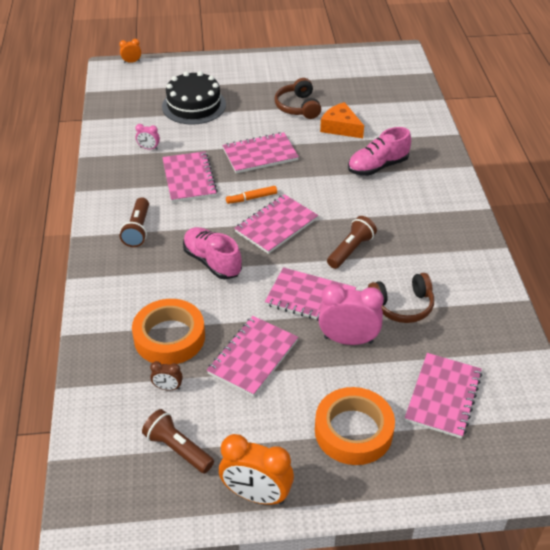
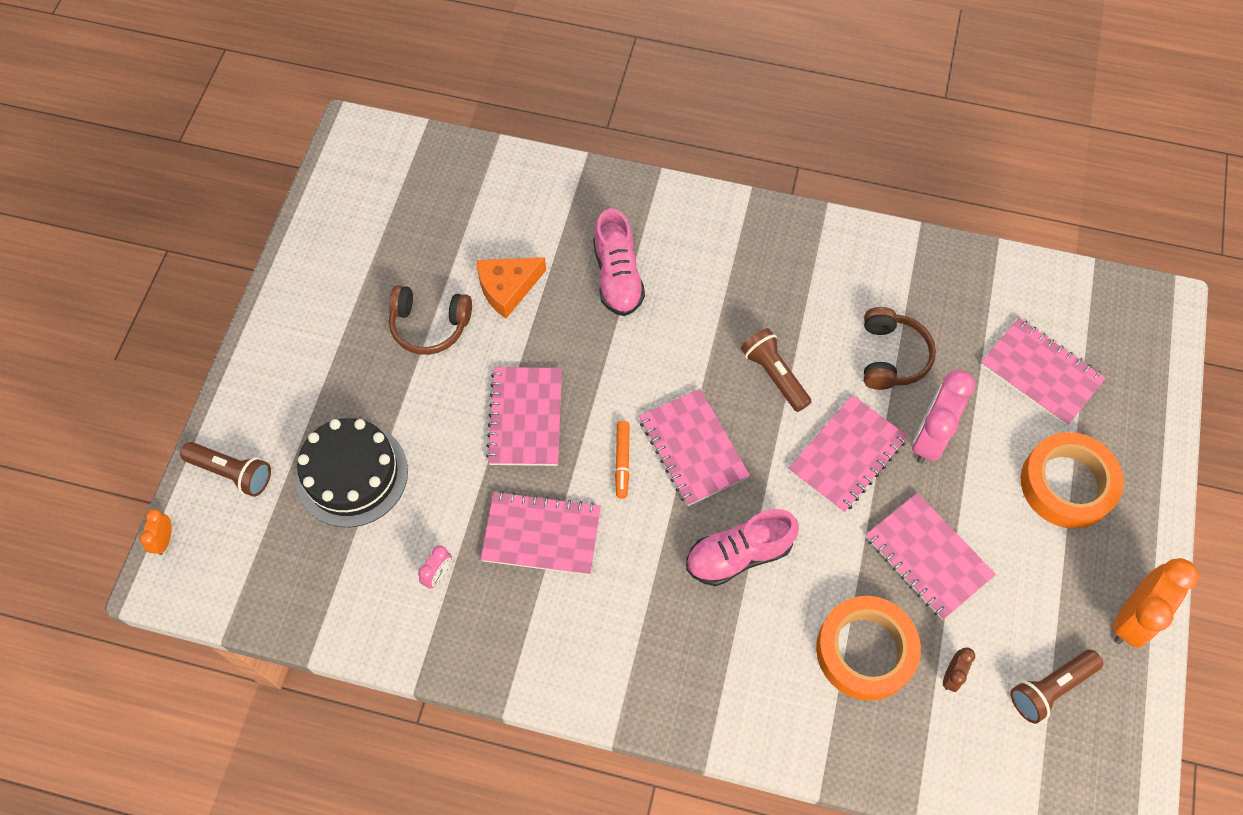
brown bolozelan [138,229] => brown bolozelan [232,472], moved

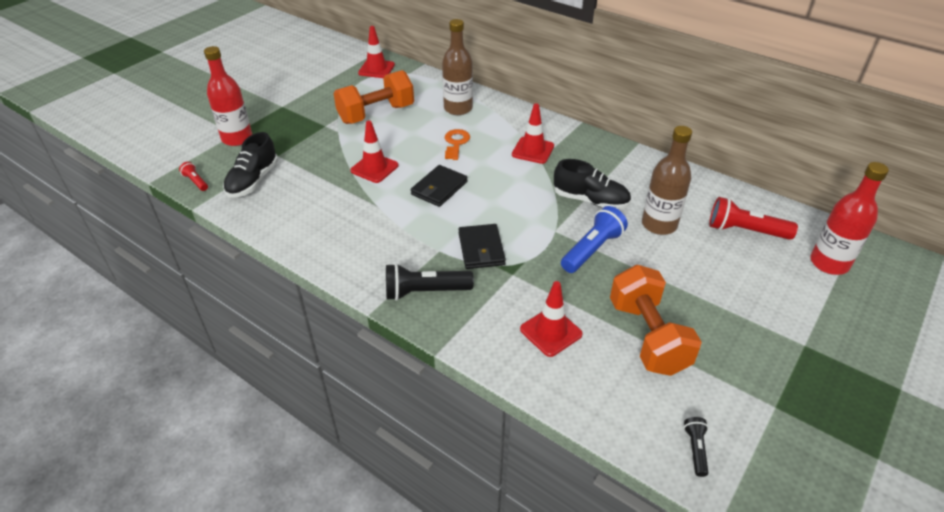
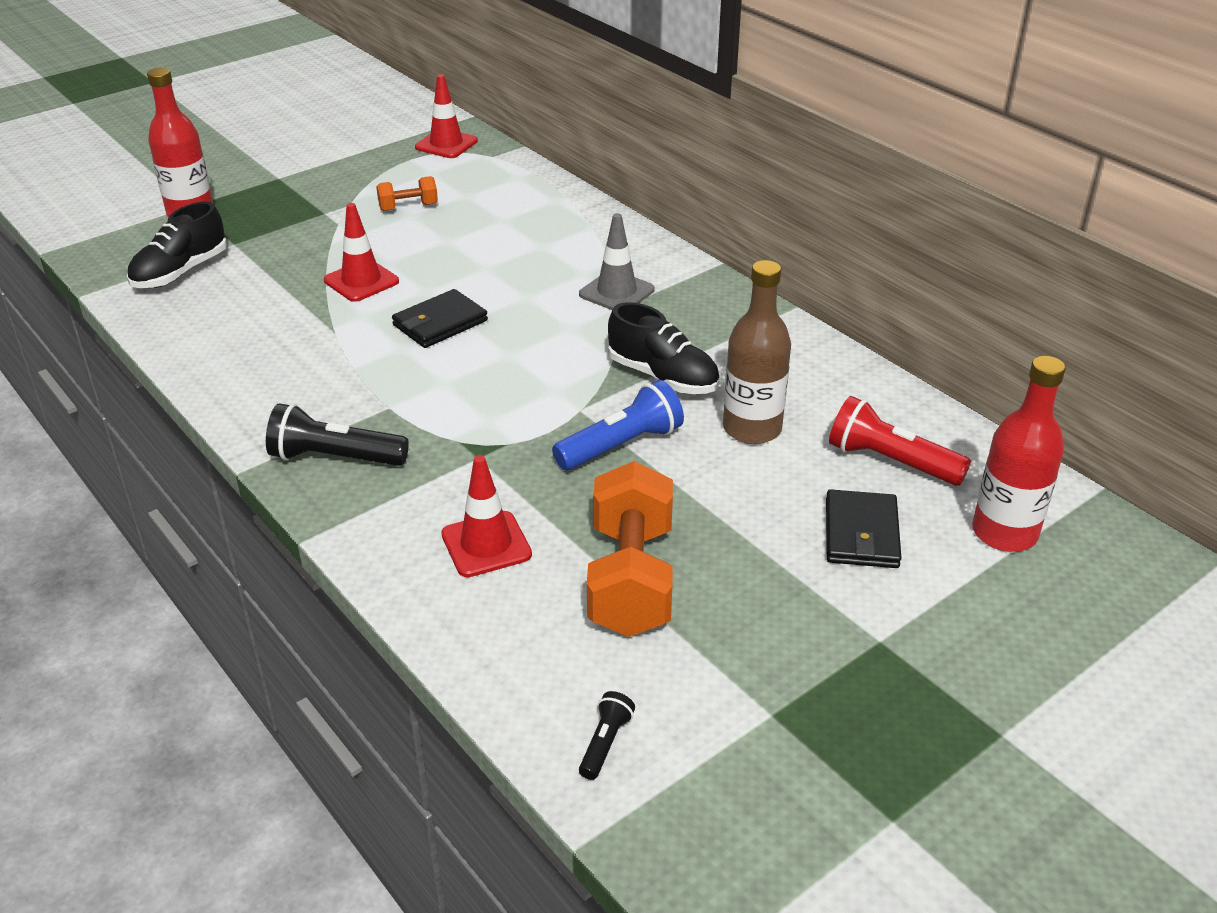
red bolozelan [195,182] => nothing
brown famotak [458,108] => nothing
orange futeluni [456,143] => nothing
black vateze [481,249] => black vateze [861,533], moved
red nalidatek [533,150] => grey nalidatek [616,292]
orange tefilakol [376,114] => orange tefilakol [408,207], x0.49

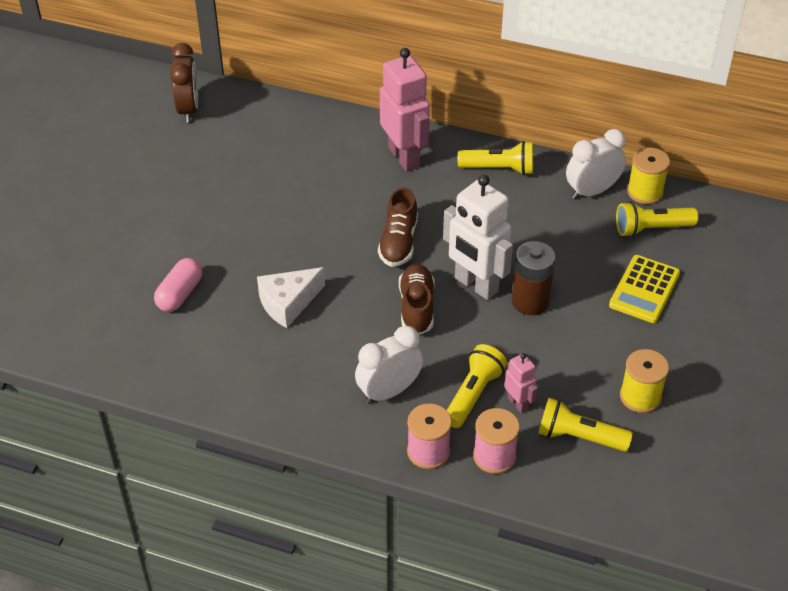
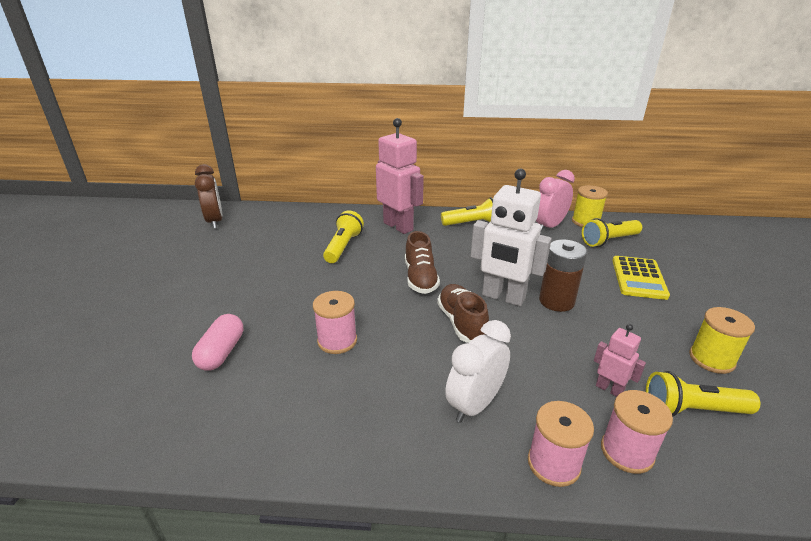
yellow bolozelan [473,394] => yellow bolozelan [343,246], moved
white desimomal [288,303] => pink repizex [337,341]
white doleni [592,191] => pink doleni [548,226]

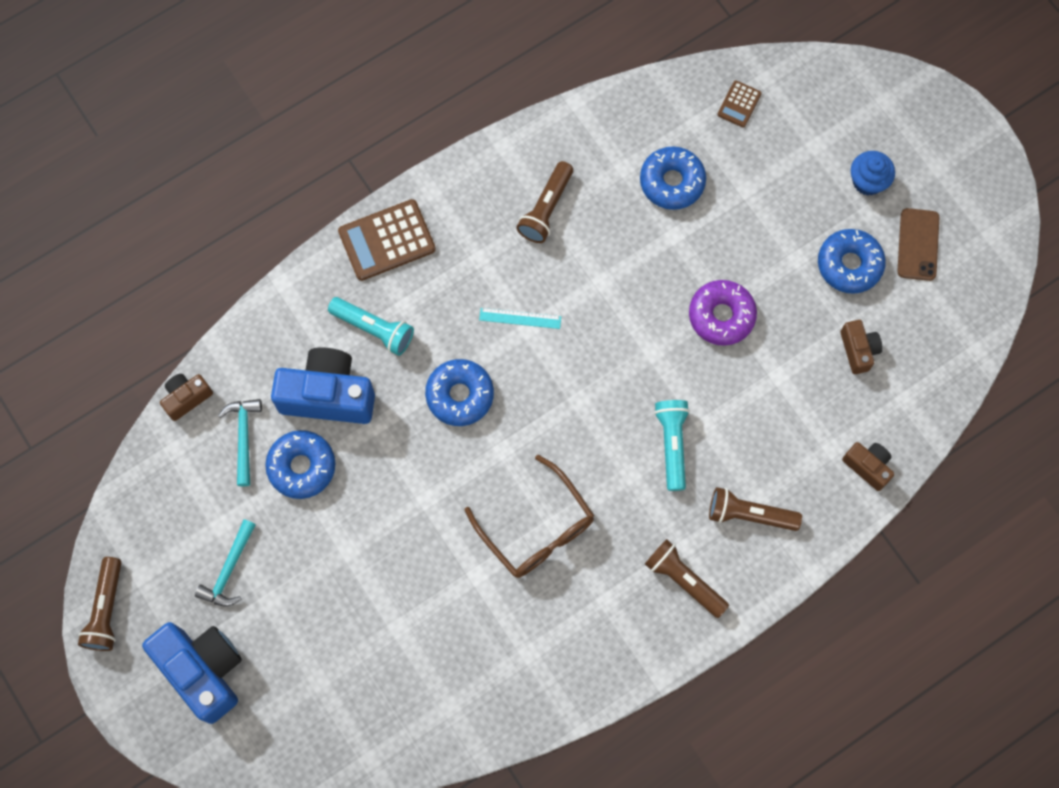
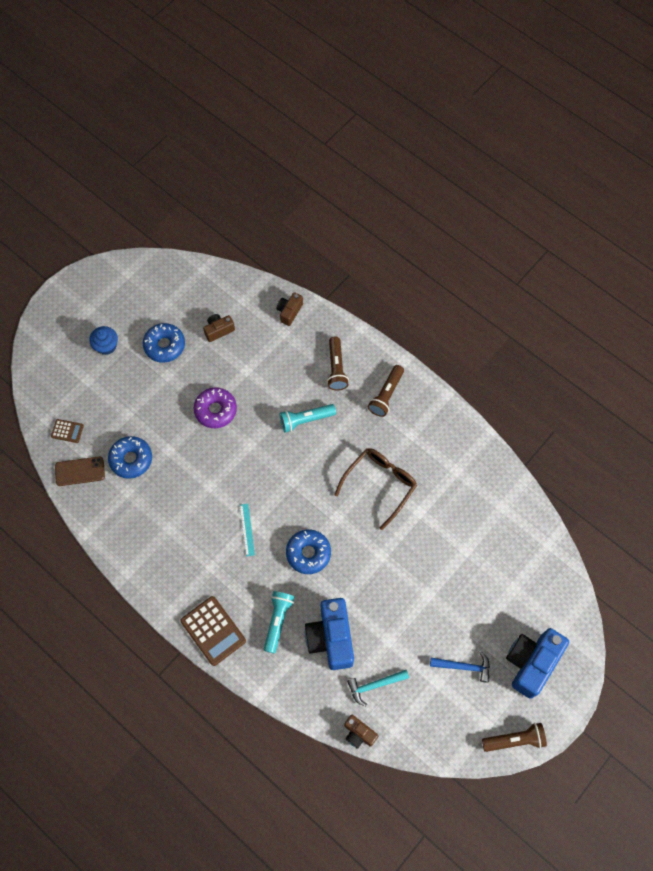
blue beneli [302,467] => nothing
brown bolozelan [546,209] => nothing
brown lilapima [918,244] => brown lilapima [80,471], moved
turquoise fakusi [229,570] => blue fakusi [464,667]

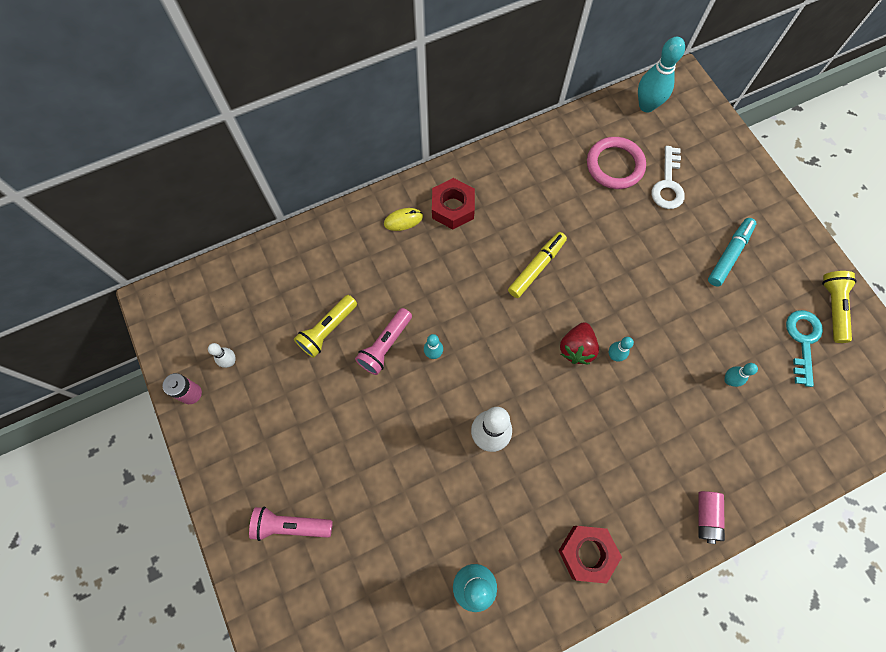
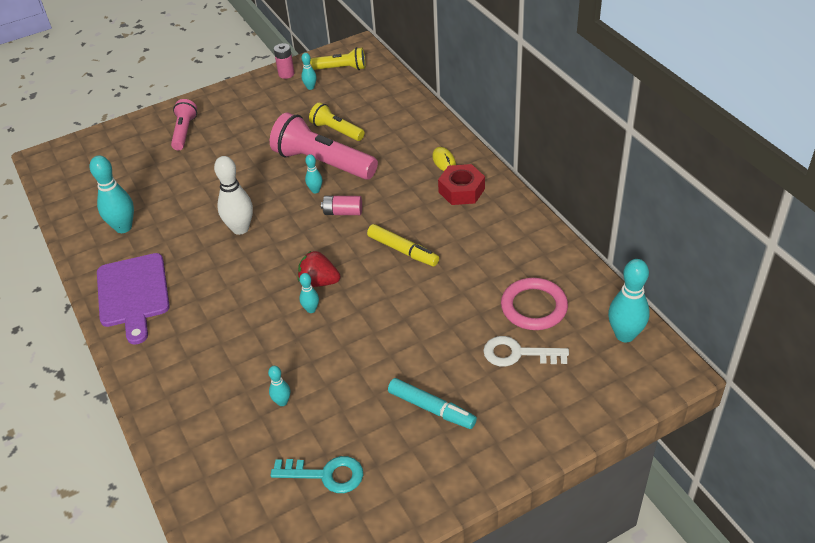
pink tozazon [706,517] => pink tozazon [343,212], moved
yellow bolozelan [833,308] => yellow bolozelan [341,68], moved
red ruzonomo [587,553] => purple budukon [133,294]
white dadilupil [230,362] => turquoise dadilupil [310,87]
pink bolozelan [385,345] => pink bolozelan [323,163], x1.79

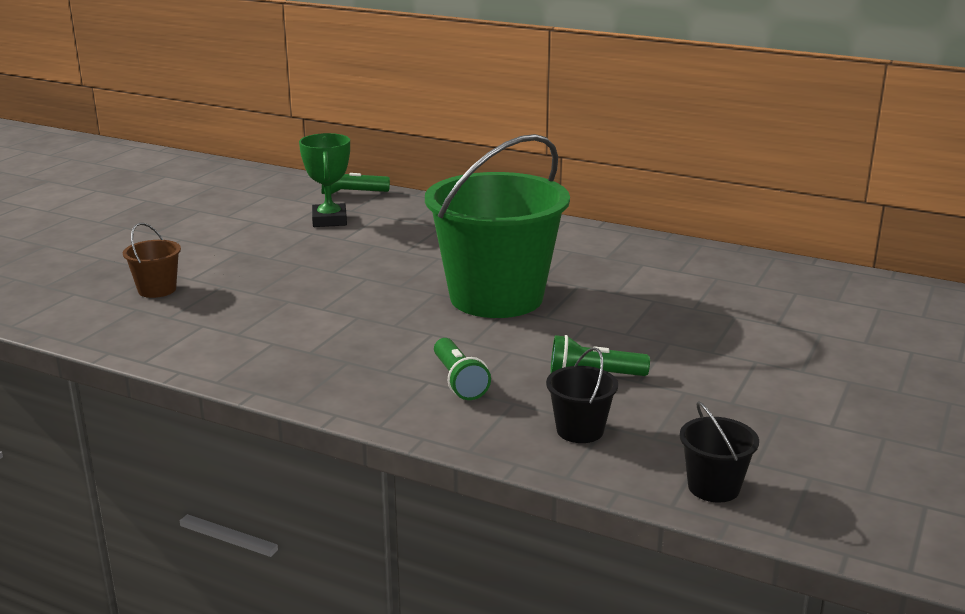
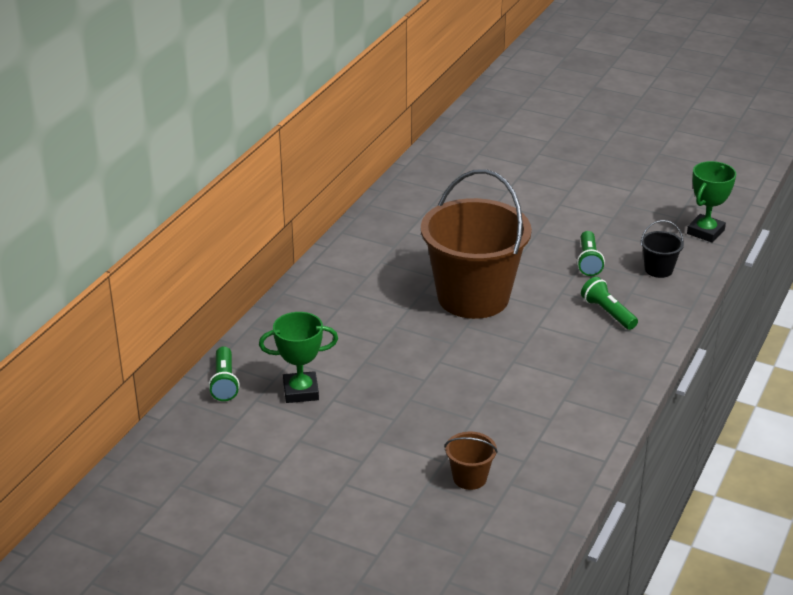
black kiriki [713,487] => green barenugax [705,232]
green kiriki [496,297] => brown kiriki [473,297]
green bolozelan [459,381] => green bolozelan [607,313], 105 degrees counterclockwise

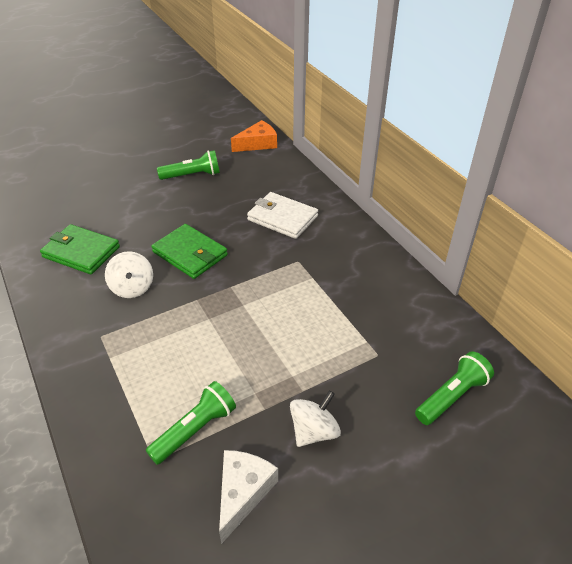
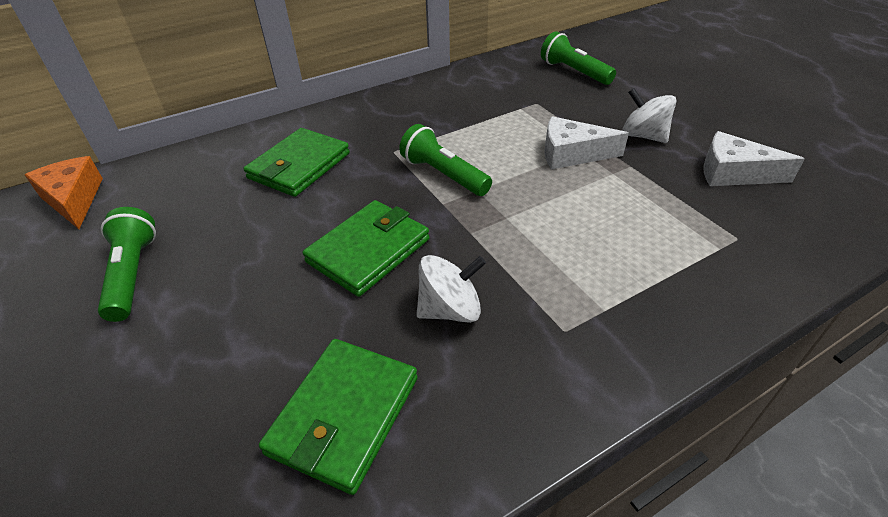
nothing => white desimomal [571,154]
green bolozelan [195,430] => green bolozelan [444,175], moved
white vateze [282,218] => green vateze [299,166]

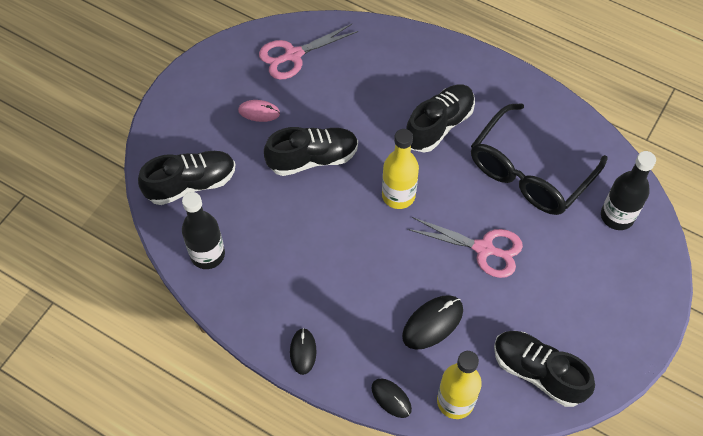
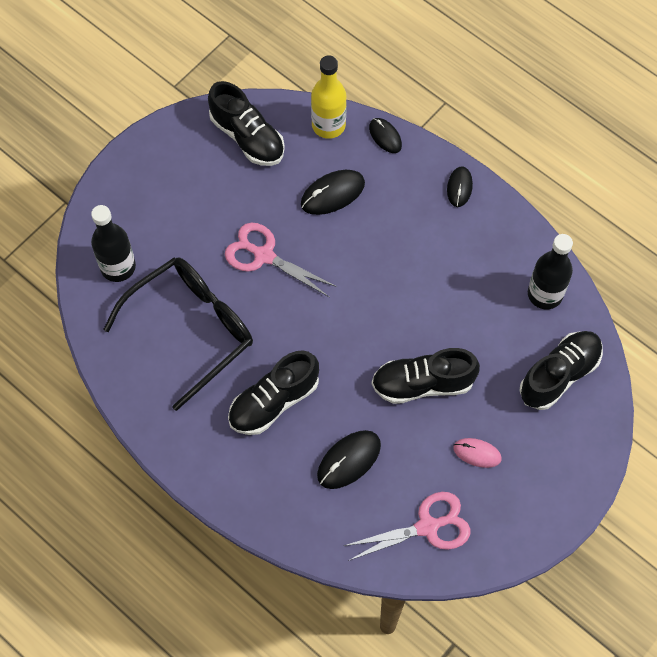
yellow famotak [398,195] => nothing
nothing => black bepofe [349,460]
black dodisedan [191,184] => black dodisedan [559,375], 150 degrees clockwise

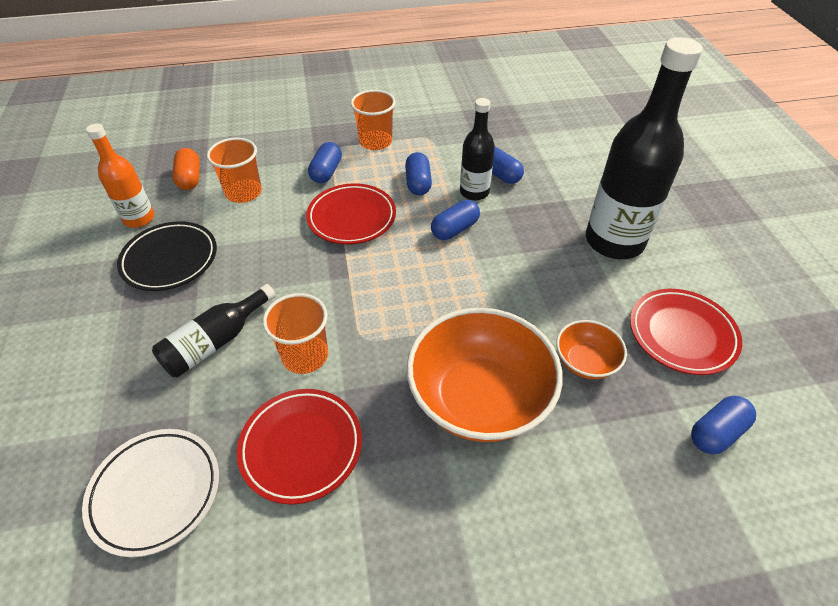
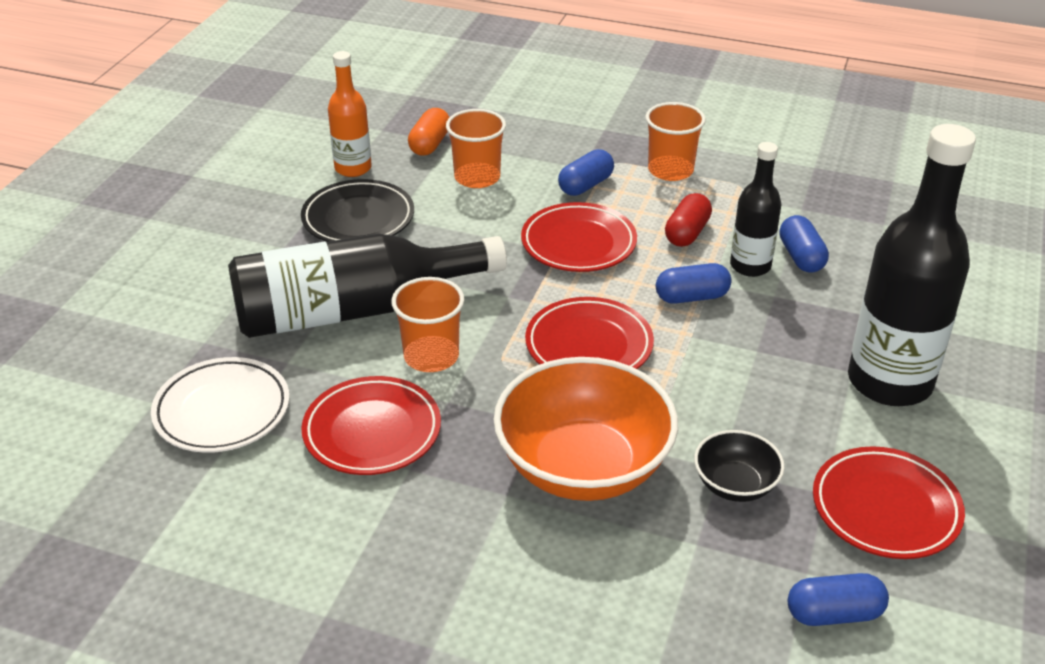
nothing => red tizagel [589,345]
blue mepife [418,183] => red mepife [687,233]
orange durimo [585,362] => black durimo [735,485]
black famotak [215,342] => black famotak [353,310], x1.84

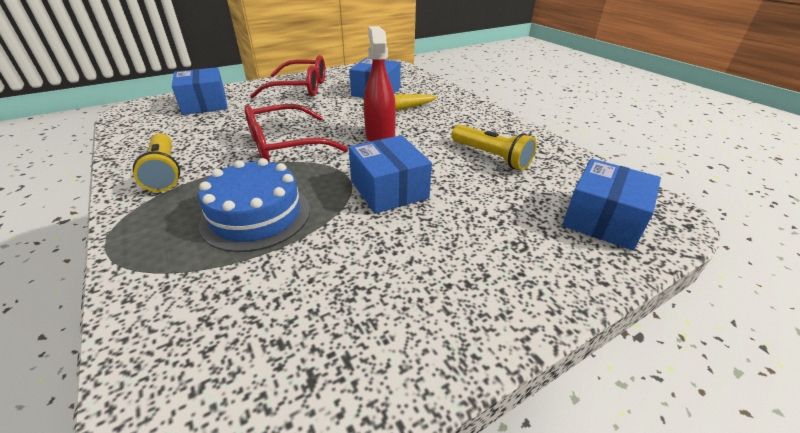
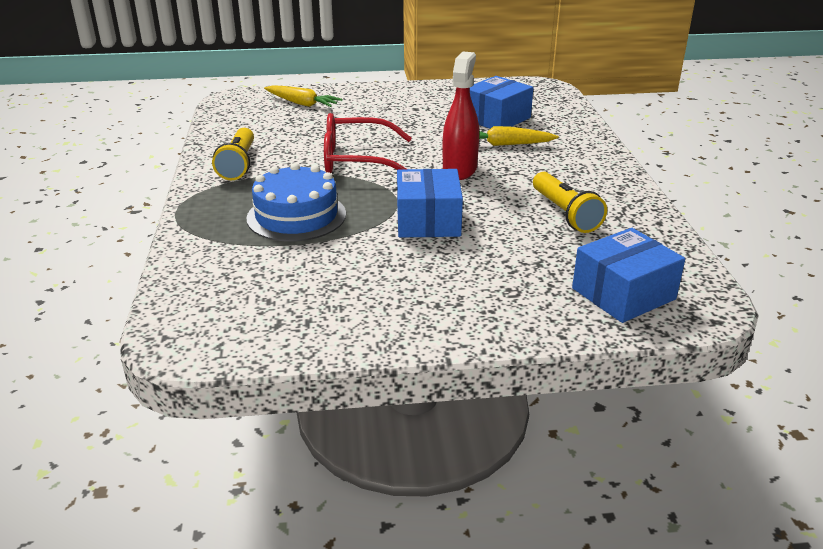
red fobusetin [300,88] => nothing
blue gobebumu [204,104] => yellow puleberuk [302,103]

